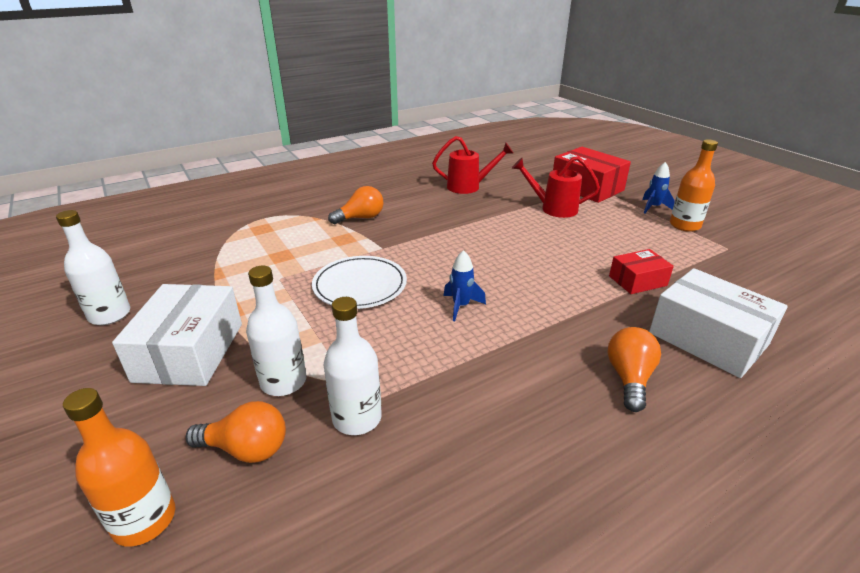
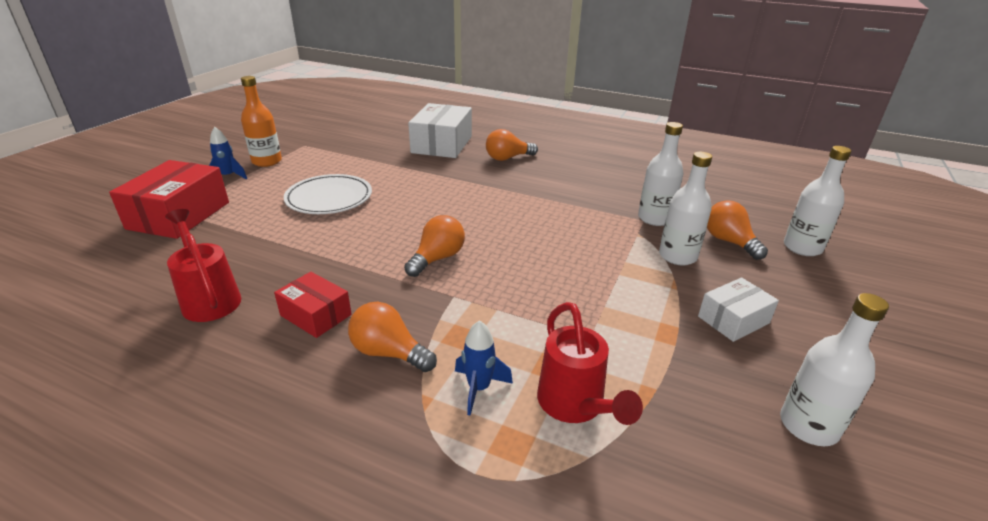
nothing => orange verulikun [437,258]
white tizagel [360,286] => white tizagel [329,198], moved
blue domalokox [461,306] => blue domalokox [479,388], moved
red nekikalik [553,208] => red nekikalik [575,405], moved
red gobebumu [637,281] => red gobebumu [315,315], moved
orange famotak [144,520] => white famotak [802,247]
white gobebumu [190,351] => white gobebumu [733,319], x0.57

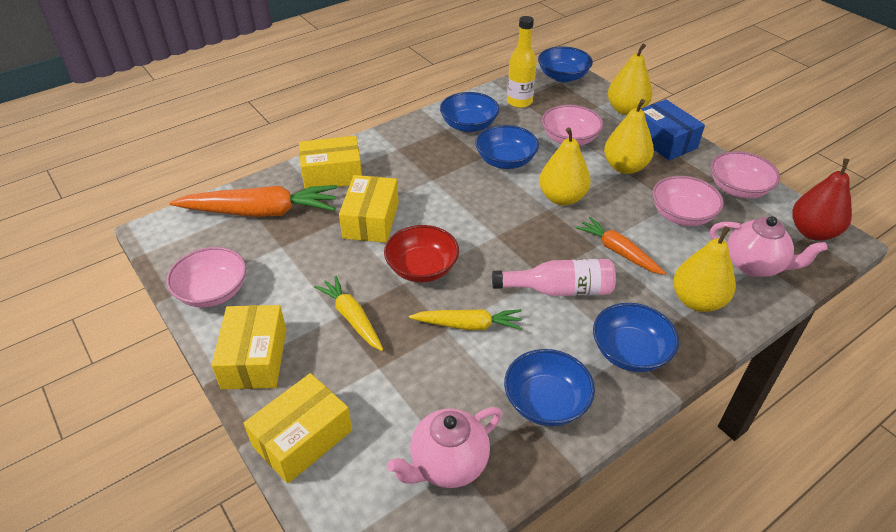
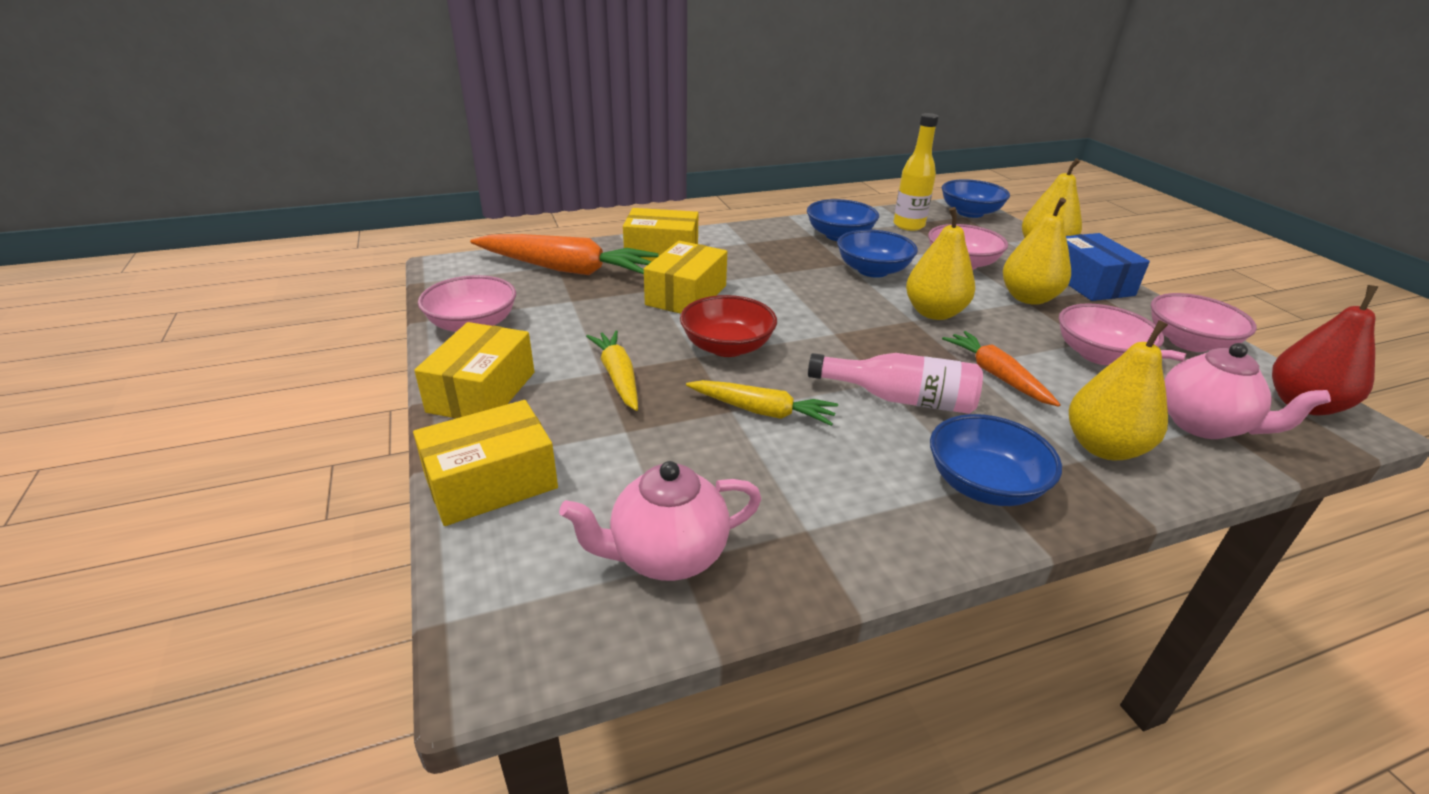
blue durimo [546,402] => nothing

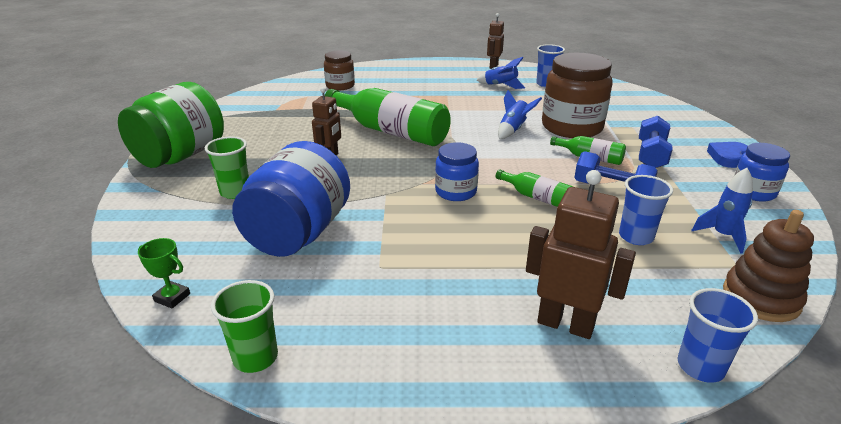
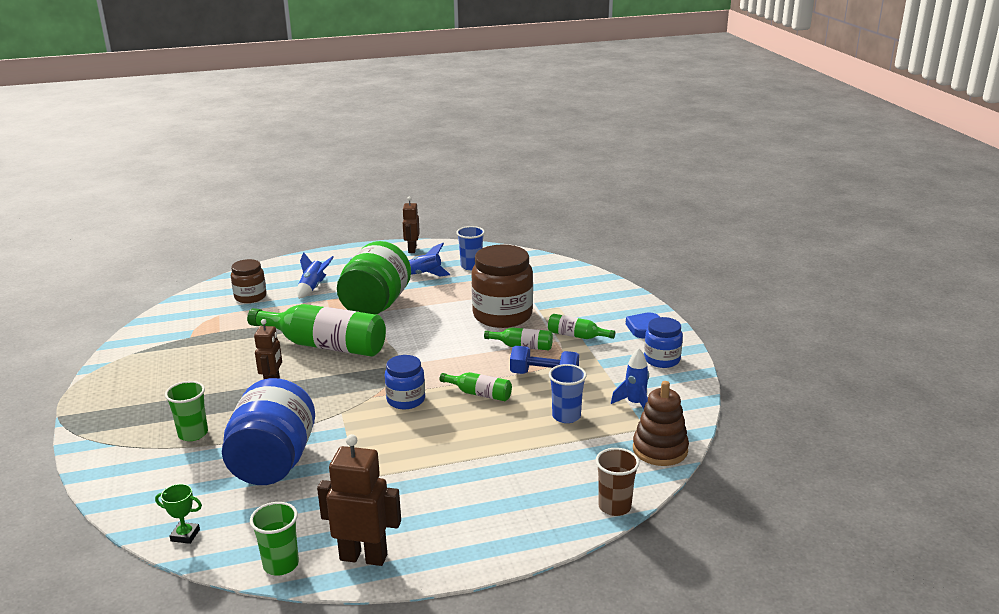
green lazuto [181,156] => green lazuto [376,305], moved
blue domalokox [513,129] => blue domalokox [313,287], moved
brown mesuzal [565,324] => brown mesuzal [363,557], moved
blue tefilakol [651,155] => green famotak [577,336]
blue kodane [700,367] => brown kodane [614,507]

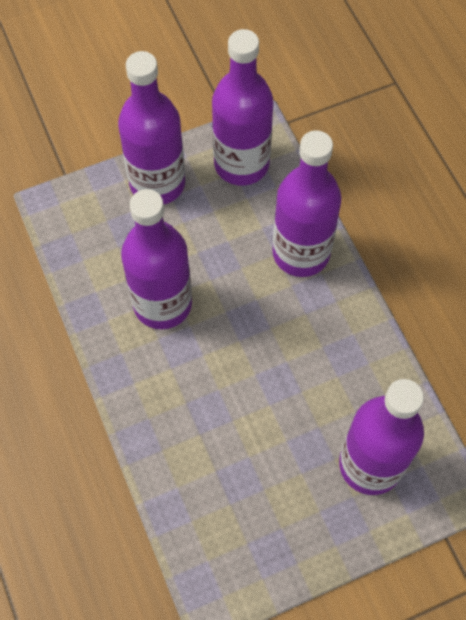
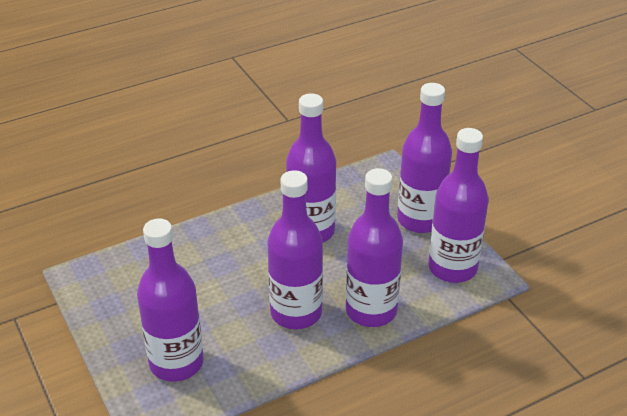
nothing => purple famotak [296,313]

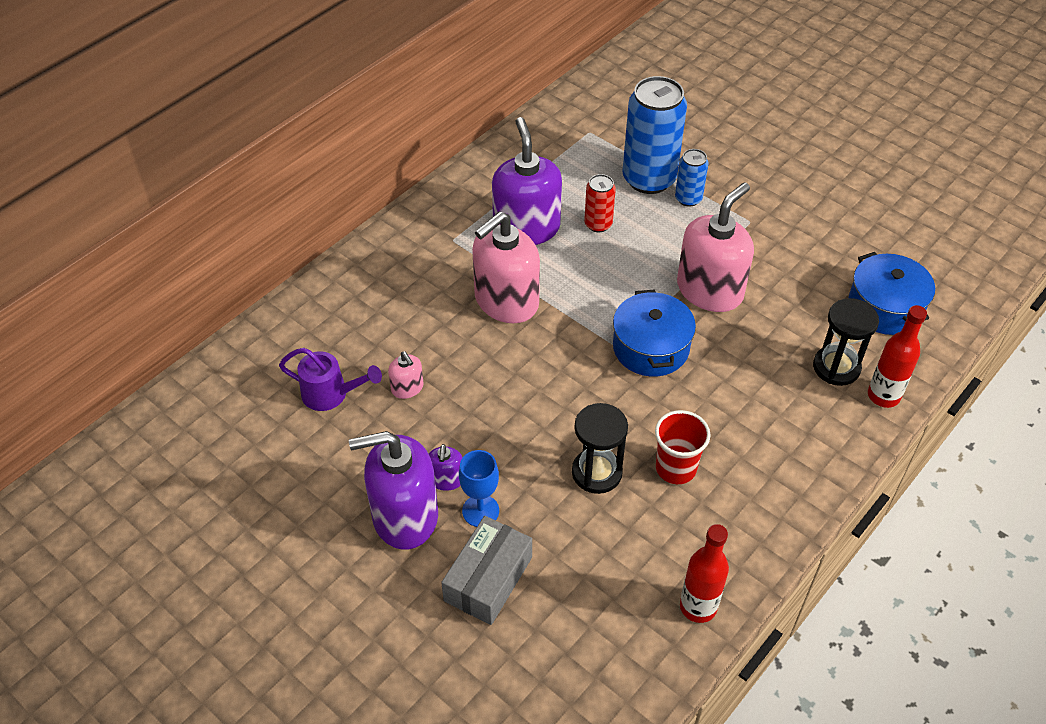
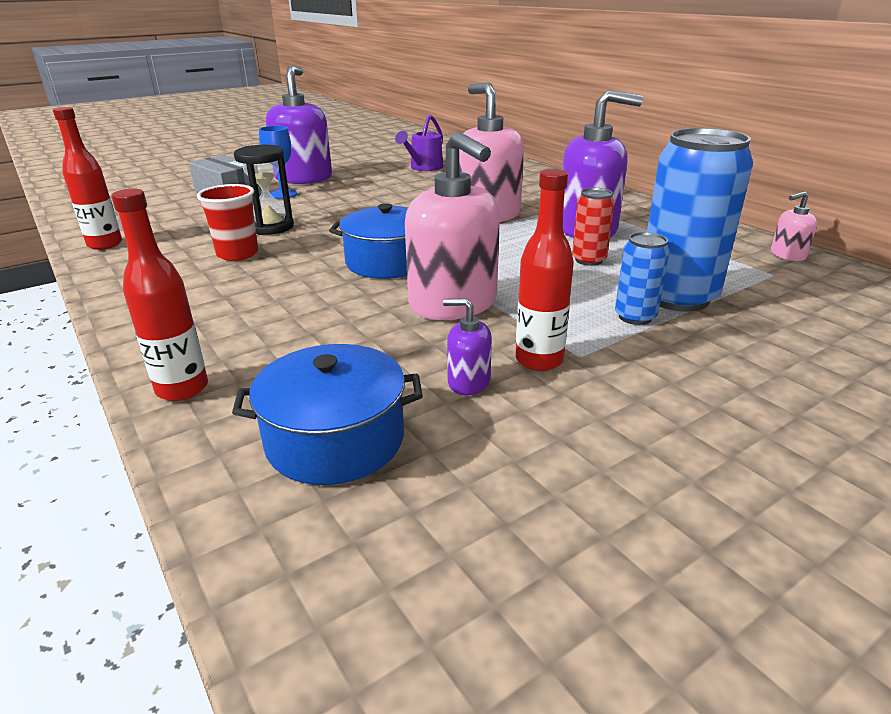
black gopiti [836,367] => nothing
nothing => red famotak [539,360]
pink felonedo [407,388] => pink felonedo [787,255], moved
purple felonedo [446,479] => purple felonedo [468,382], moved

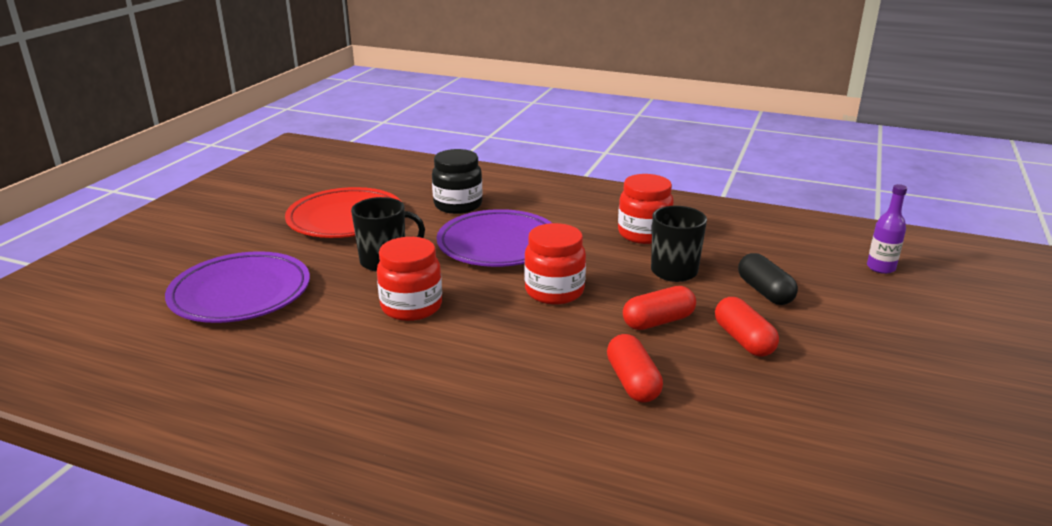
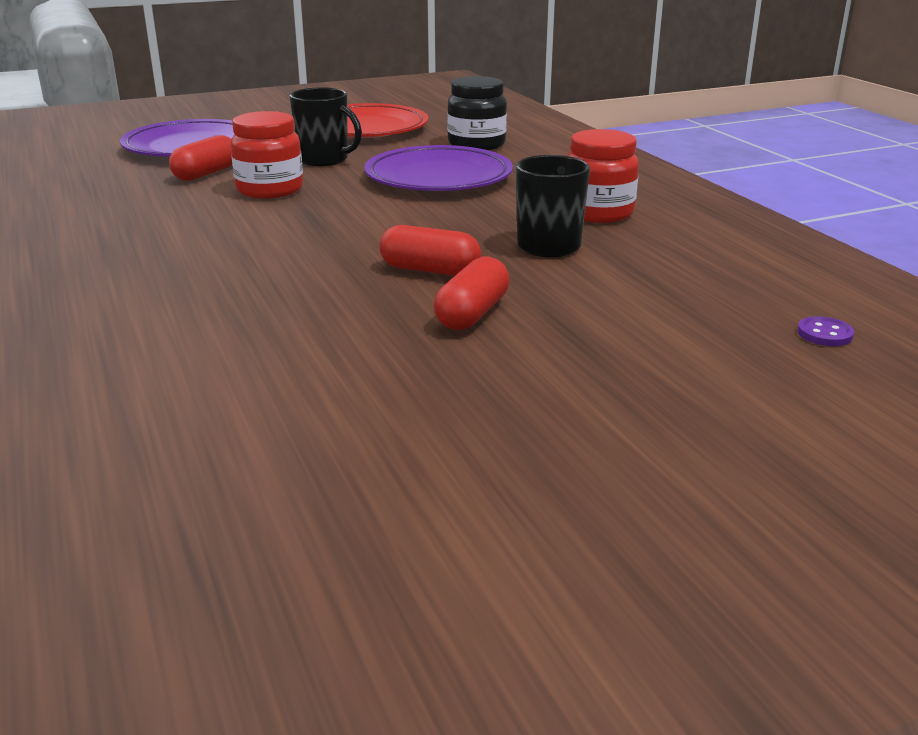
red lazuto [554,291] => nothing
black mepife [764,292] => nothing
red mepife [633,382] => red mepife [206,174], moved
purple famotak [880,268] => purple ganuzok [824,334]

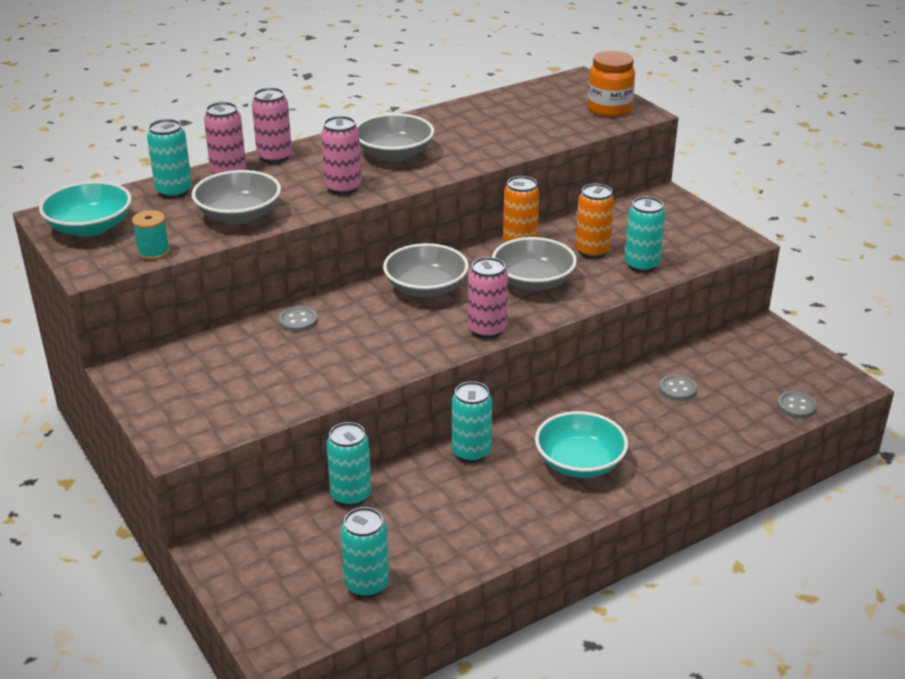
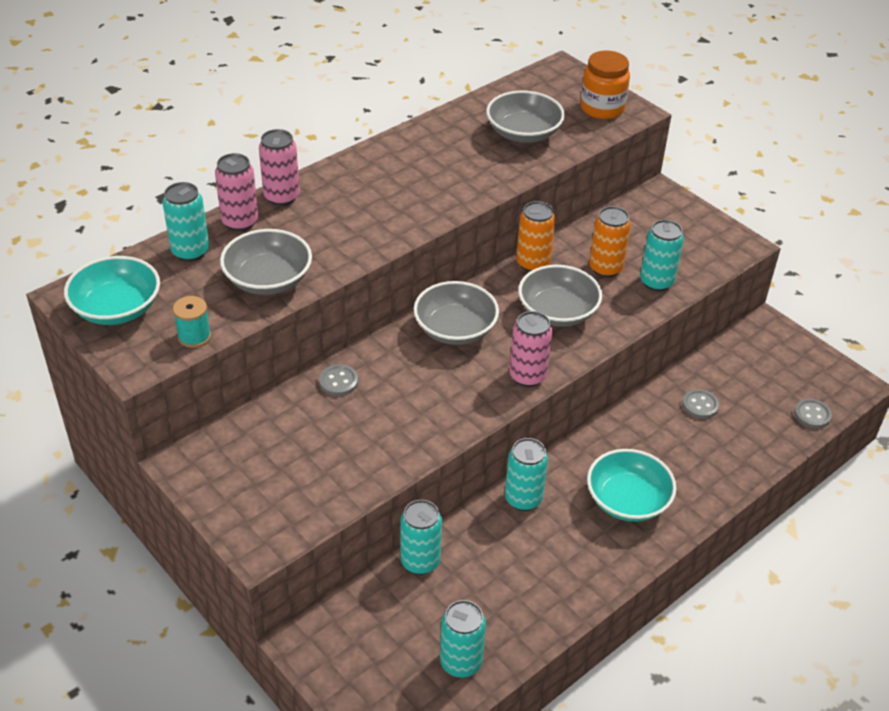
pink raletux [343,188] => nothing
grey durimo [394,154] => grey durimo [523,133], moved

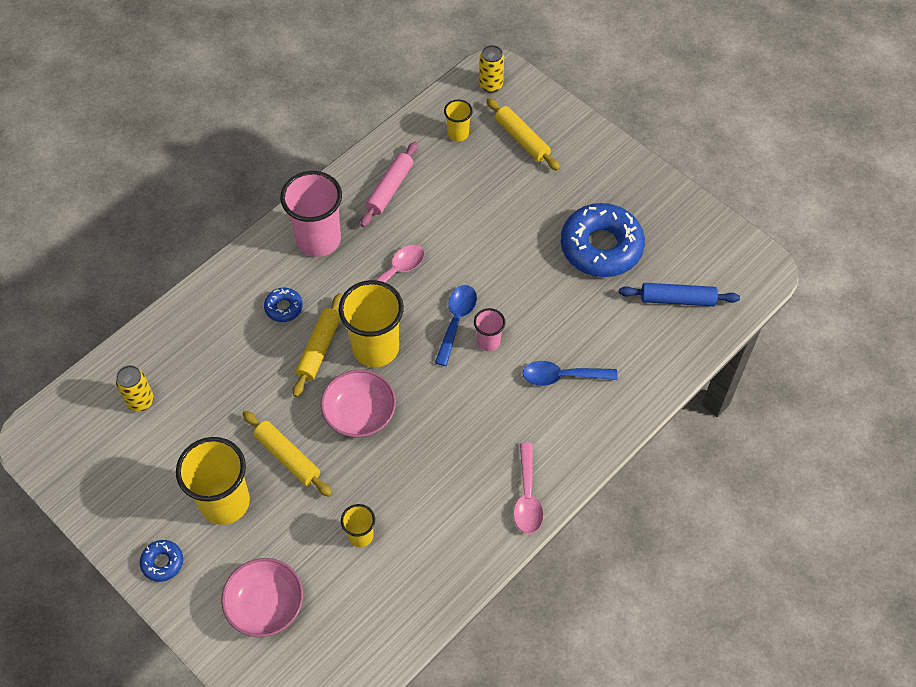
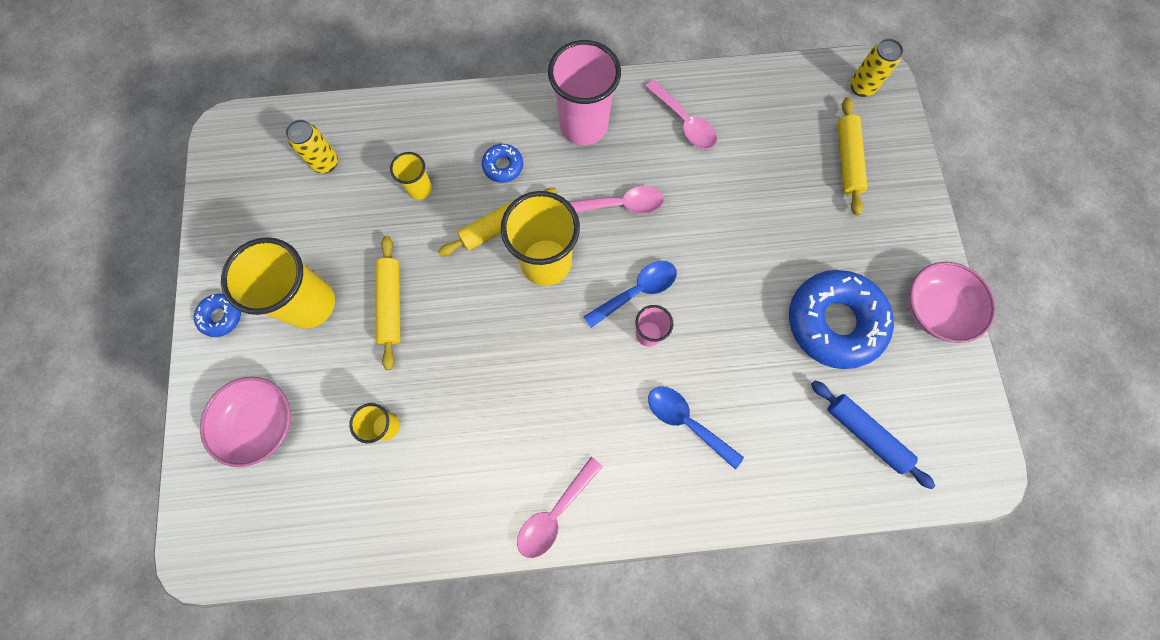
pink durimo [360,414] => pink durimo [934,309], moved
yellow kodane [458,134] => yellow kodane [420,189], moved
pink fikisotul [389,189] => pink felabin [684,122]

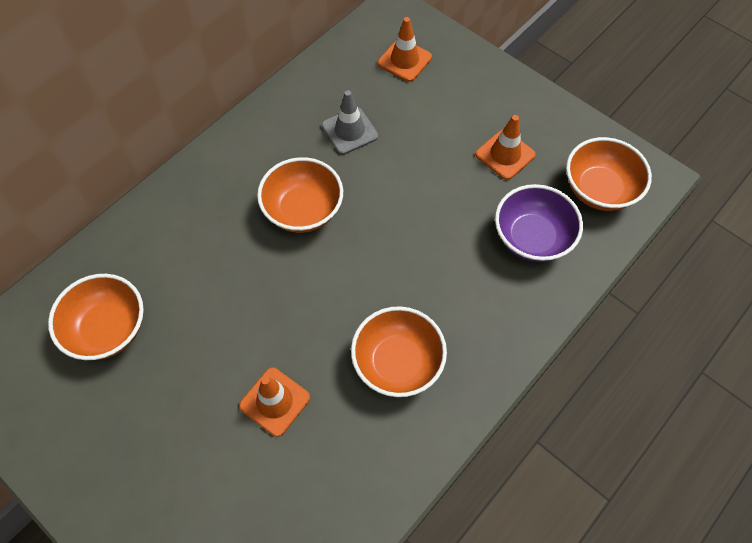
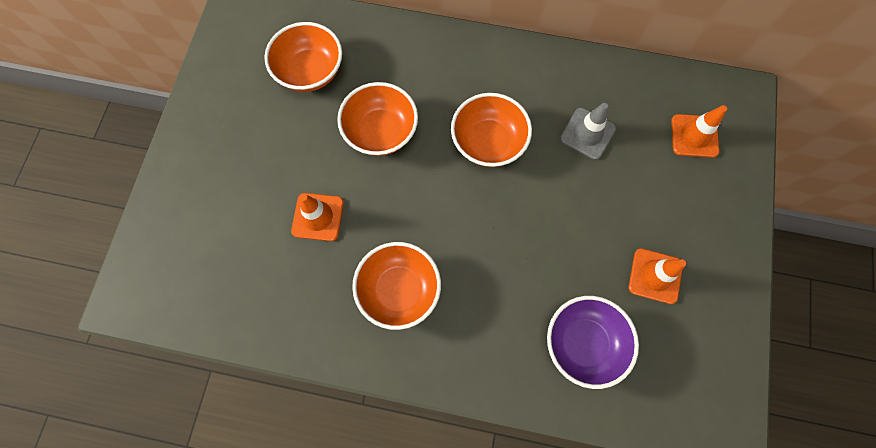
orange durimo [599,189] => orange durimo [381,132], moved

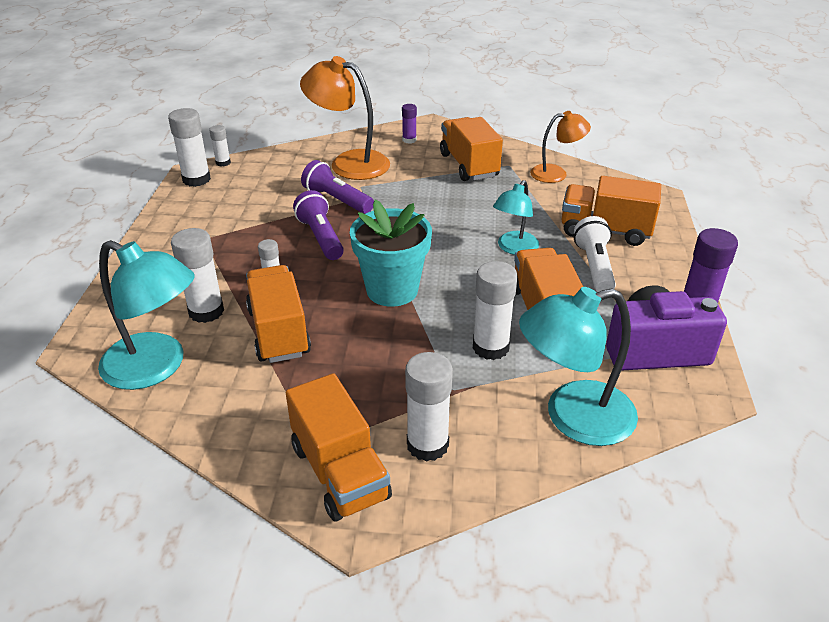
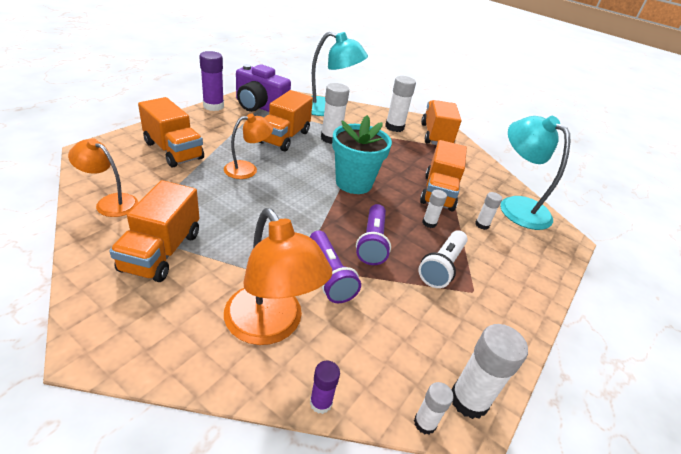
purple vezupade [409,140] => purple vezupade [321,402], moved
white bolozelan [594,267] => white bolozelan [442,267], moved
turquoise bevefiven [514,248] => orange bevefiven [247,169]
white vezupade [206,311] => white vezupade [482,225], x0.56

